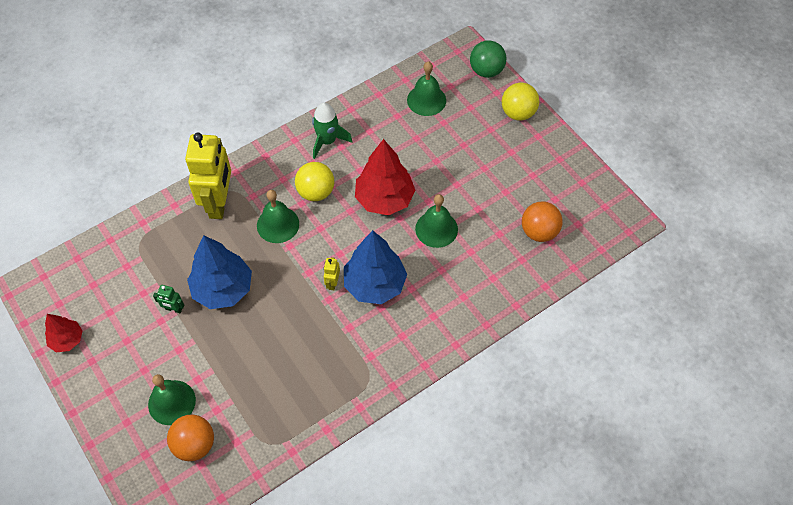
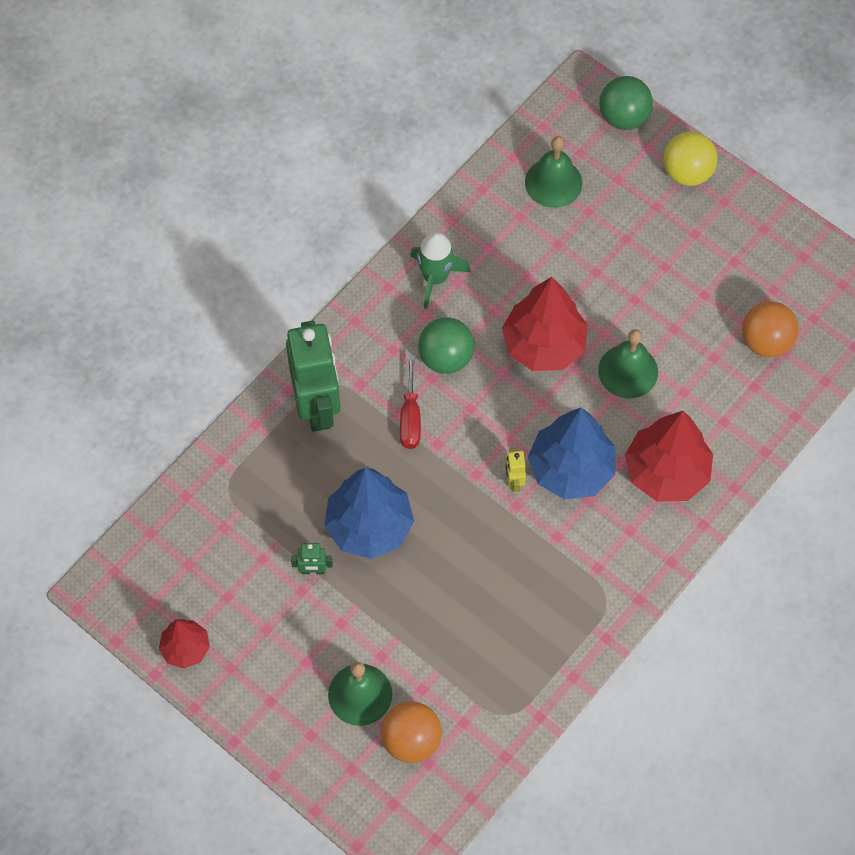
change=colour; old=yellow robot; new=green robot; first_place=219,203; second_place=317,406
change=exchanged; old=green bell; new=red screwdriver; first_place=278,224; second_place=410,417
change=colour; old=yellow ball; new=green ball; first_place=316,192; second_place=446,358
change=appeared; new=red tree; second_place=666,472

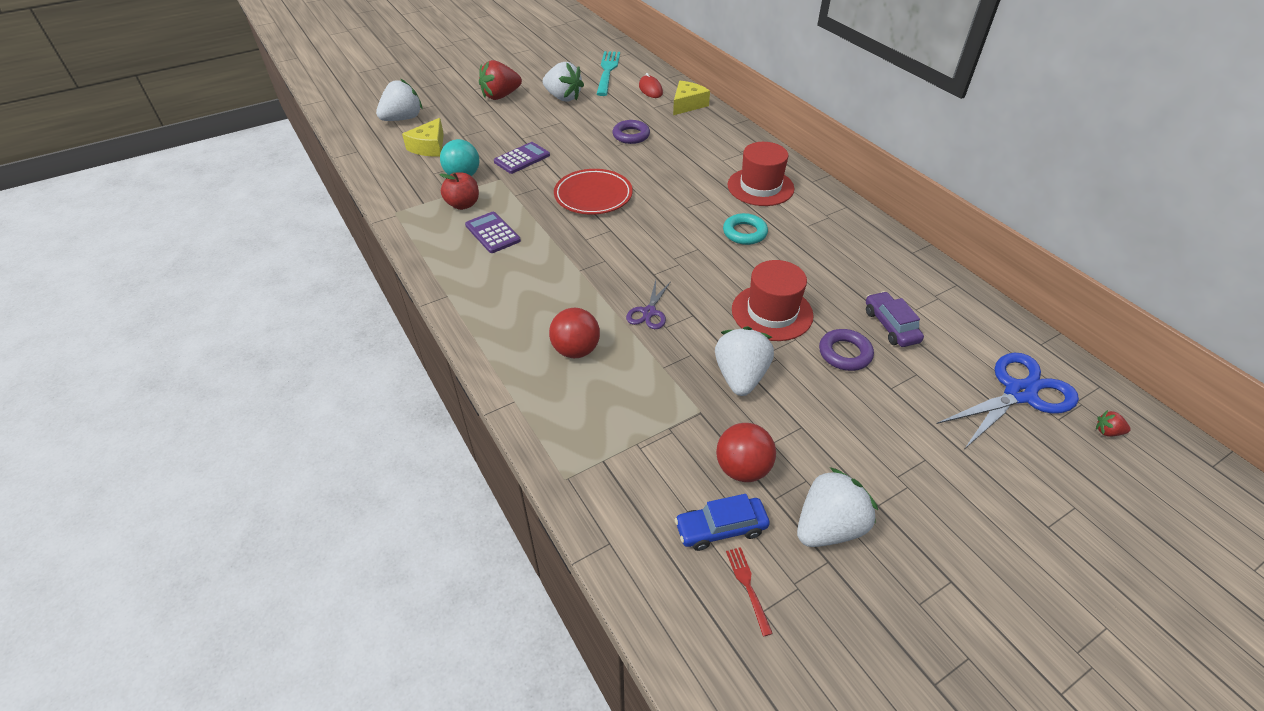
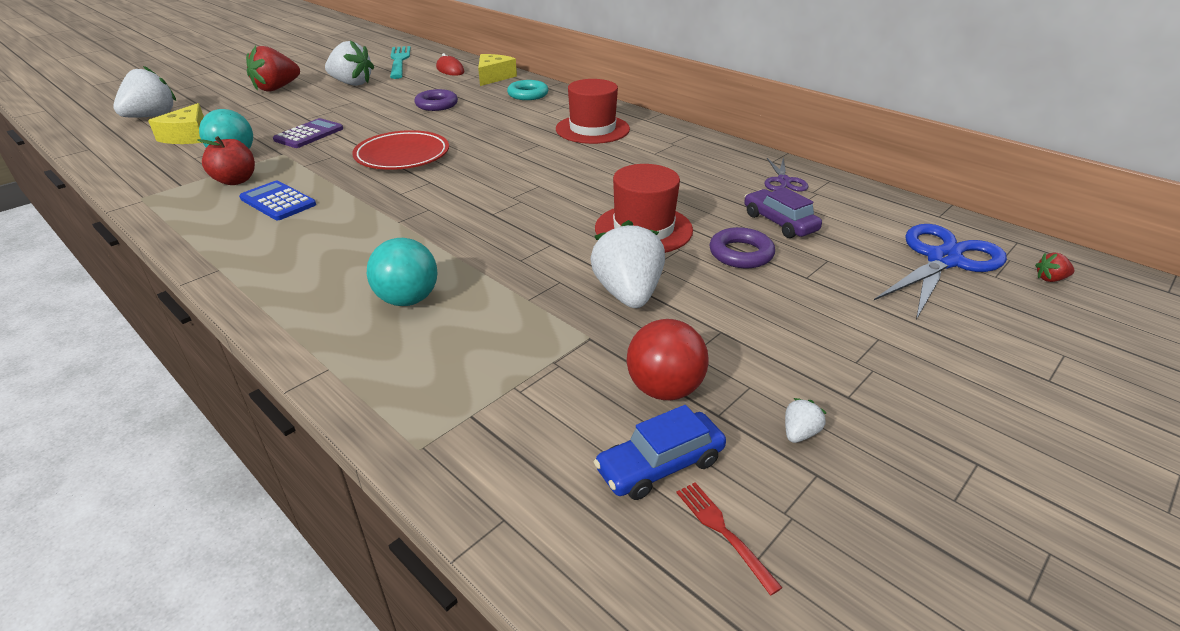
change=colour; old=purple calculator; new=blue calculator; first_place=492,233; second_place=278,202
change=colour; old=red ball; new=turquoise ball; first_place=576,350; second_place=408,299
change=relocated; old=purple scissors; first_place=649,312; second_place=783,181
change=relocated; old=turquoise ring; first_place=744,233; second_place=528,94
change=size; old=white strawberry; first_place=828,527; second_place=799,433; factor=0.41

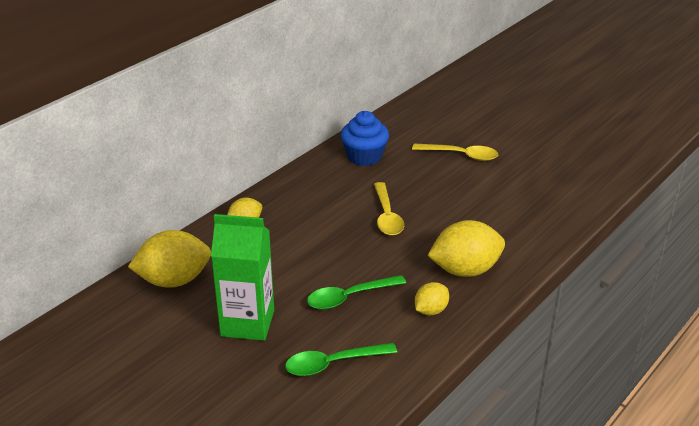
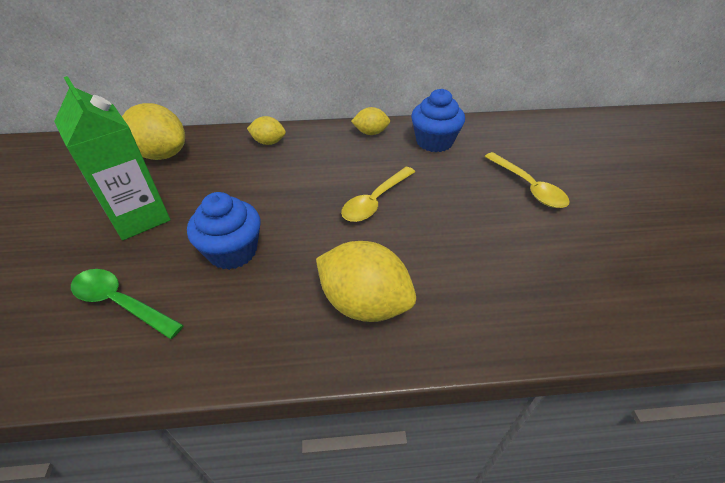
change=exchanged; old=green spoon; new=blue cupcake; first_place=349,297; second_place=232,251
change=relocated; old=yellow lemon; first_place=431,310; second_place=371,133

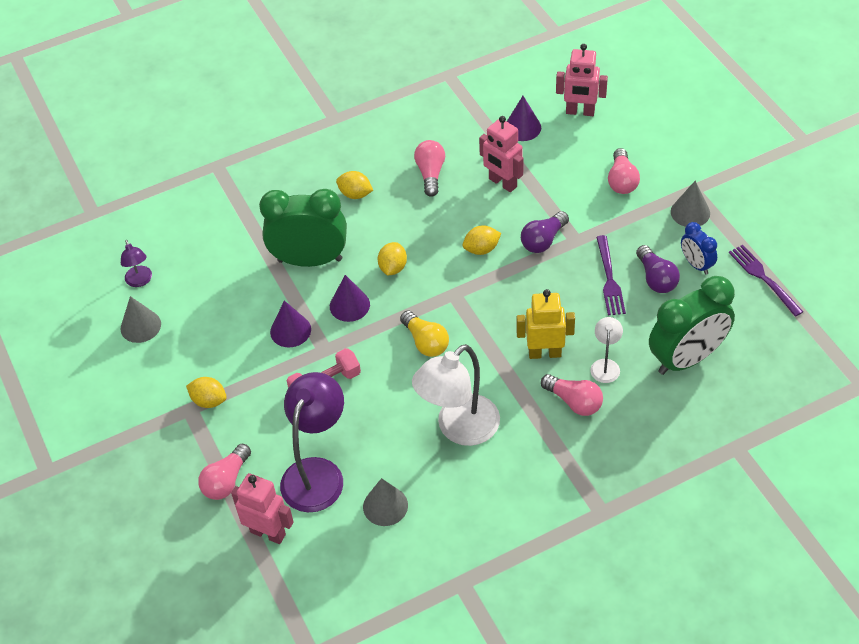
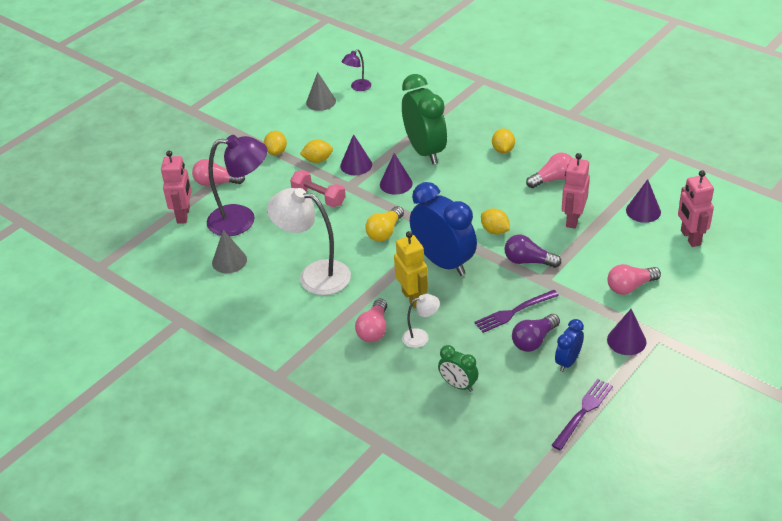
change=relocated; old=yellow lemon; first_place=393,268; second_place=317,160
change=size; old=green clock; first_place=687,359; second_place=458,385; factor=0.5
change=colour; old=grey cone; new=purple cone; first_place=690,212; second_place=626,340
change=appeared; new=blue clock; second_place=443,262

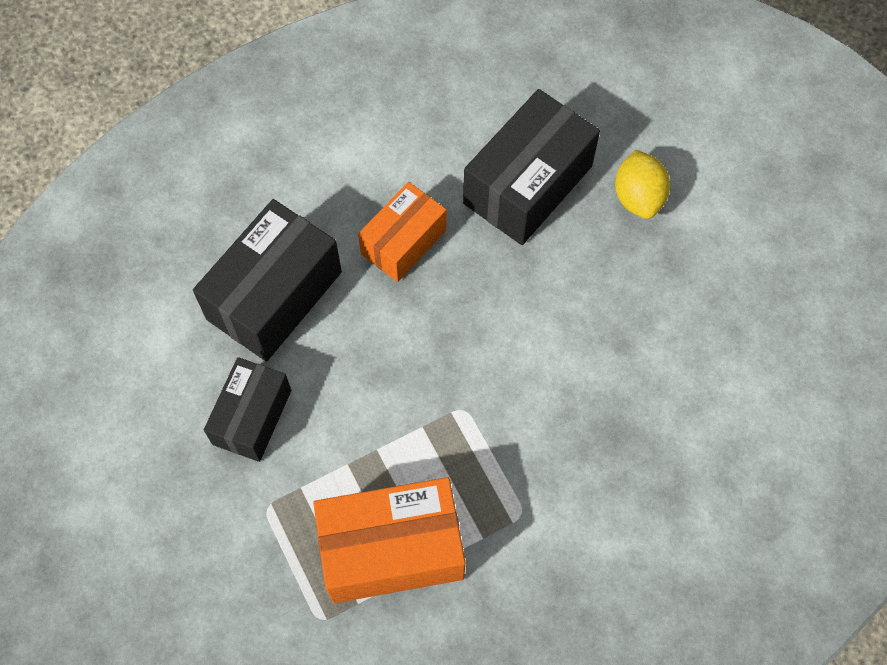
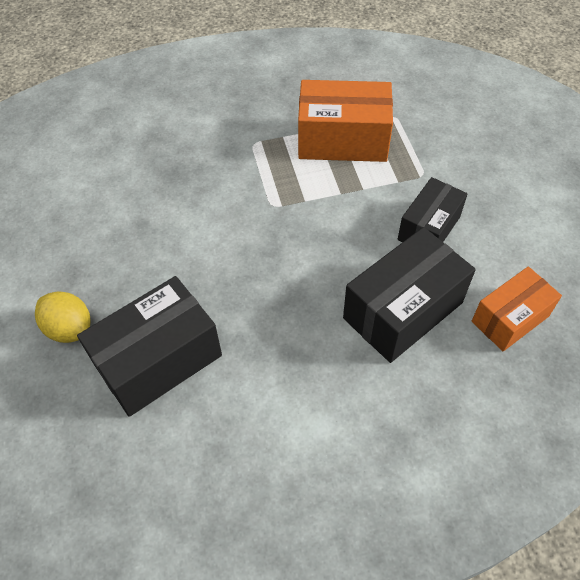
change=relocated; old=orange box; first_place=403,242; second_place=510,318
change=spun; old=yellow lemon; first_place=638,197; second_place=70,329; degrees=-60

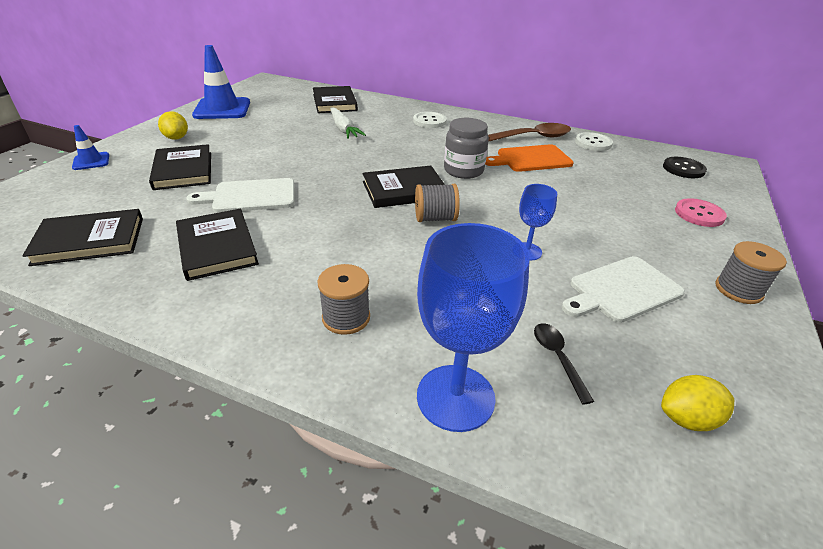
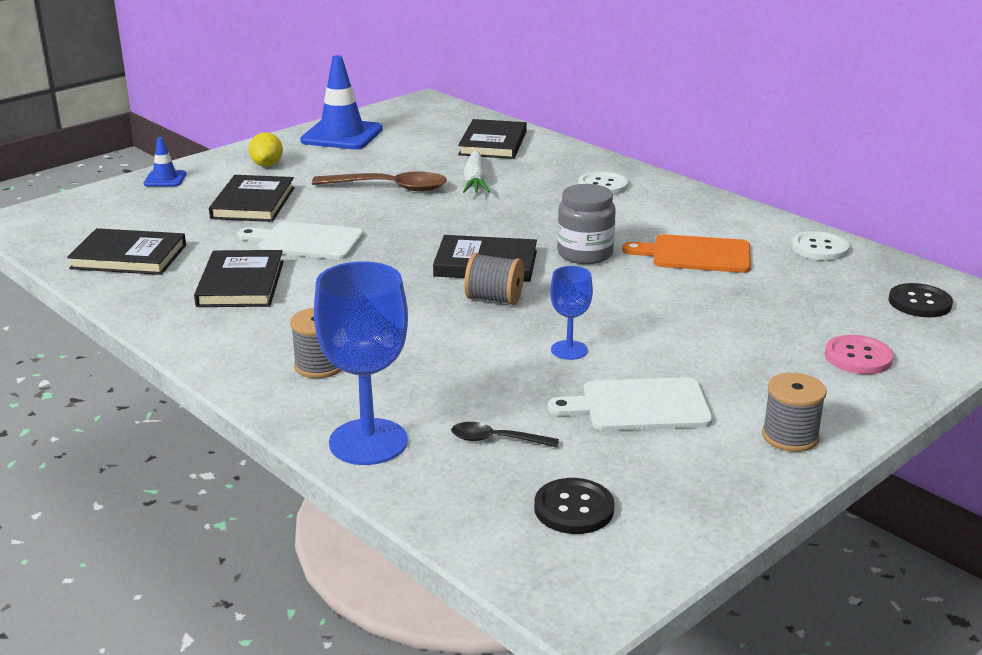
change=relocated; old=brown spoon; first_place=531,137; second_place=390,188
change=spun; old=black spoon; first_place=557,358; second_place=496,440; degrees=-90
change=exchanged; old=yellow lemon; new=black button; first_place=687,418; second_place=574,508

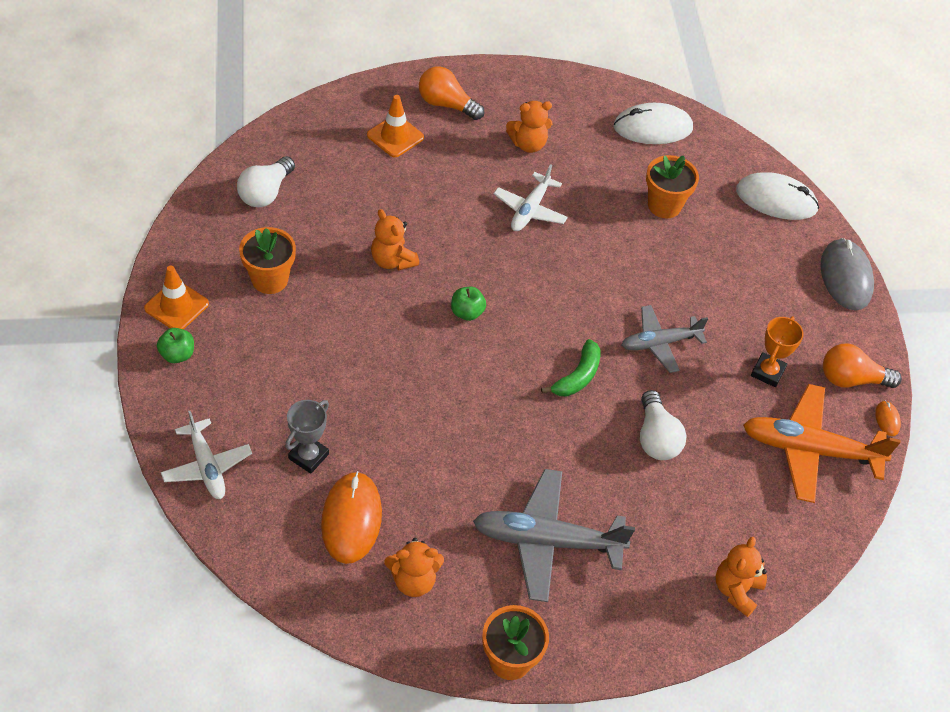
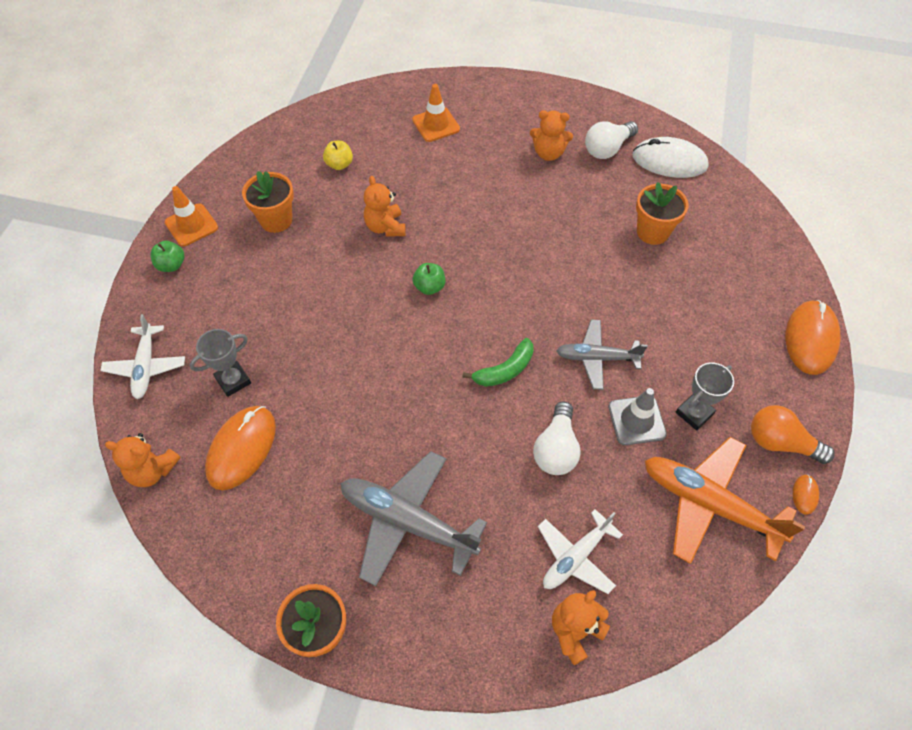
change=relocated; old=white light bulb; first_place=266,193; second_place=607,149
change=relocated; old=orange teddy bear; first_place=413,580; second_place=152,470
change=missing; old=orange light bulb; first_place=446,104
change=relocated; old=white plane; first_place=530,210; second_place=575,557
change=missing; old=white mouse; first_place=776,199
change=colour; old=orange trophy; new=grey trophy; first_place=767,372; second_place=694,413
change=colour; old=grey mouse; new=orange mouse; first_place=845,277; second_place=810,339
change=appeared; new=yellow apple; second_place=339,164
change=appeared; new=grey traffic cone; second_place=636,420

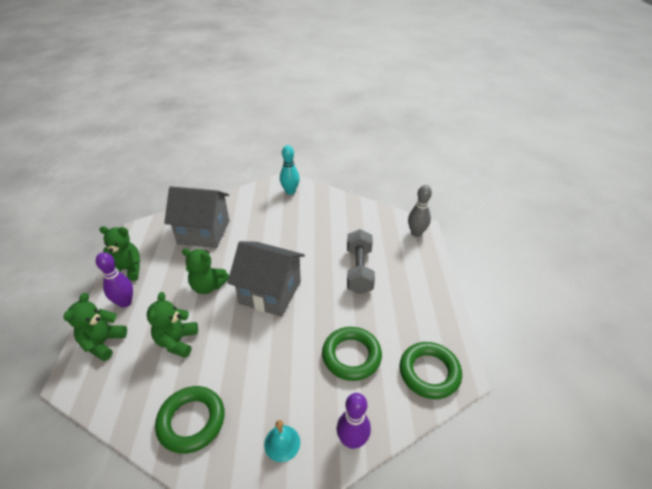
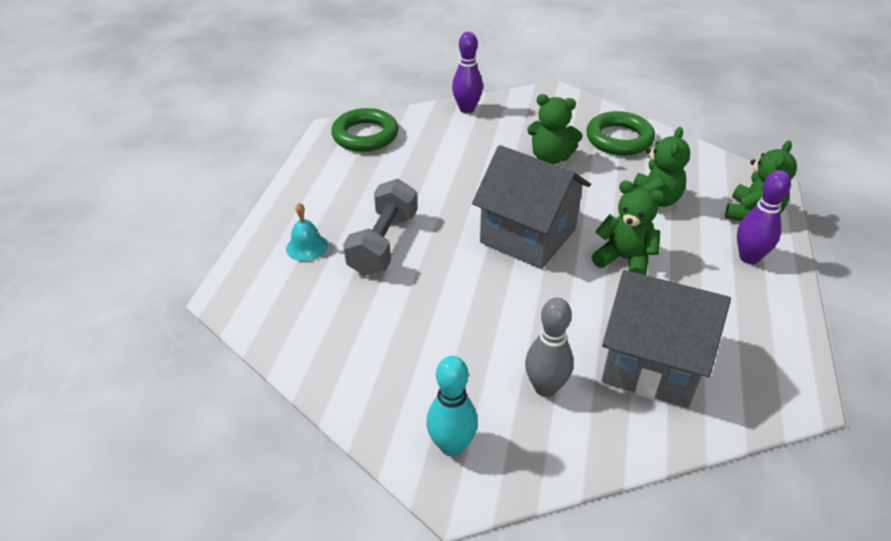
change=relocated; old=green teddy bear; first_place=127,269; second_place=550,158
change=relocated; old=turquoise bell; first_place=282,443; second_place=307,247
change=missing; old=green ring; first_place=351,356
change=relocated; old=grey bowling pin; first_place=416,233; second_place=545,387

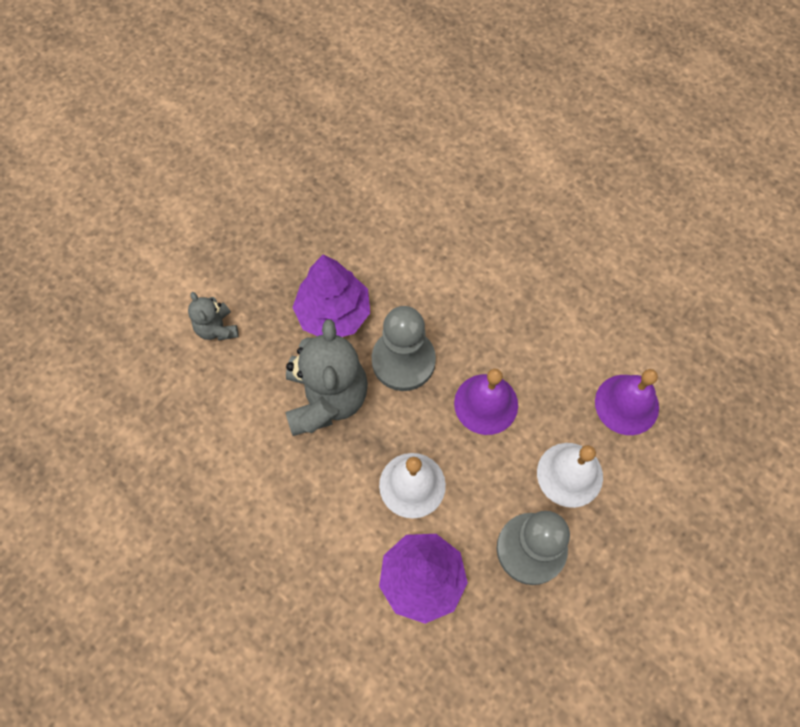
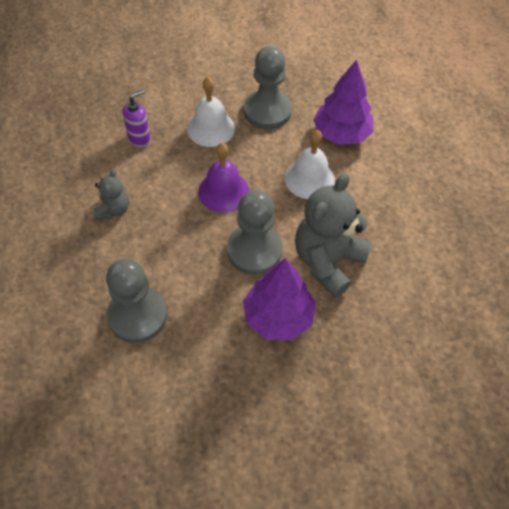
change=relocated; old=grey teddy bear; first_place=217,328; second_place=113,210
change=exchanged; old=purple bell; new=purple soap dispenser; first_place=626,404; second_place=139,139
change=appeared; new=grey pawn; second_place=137,315

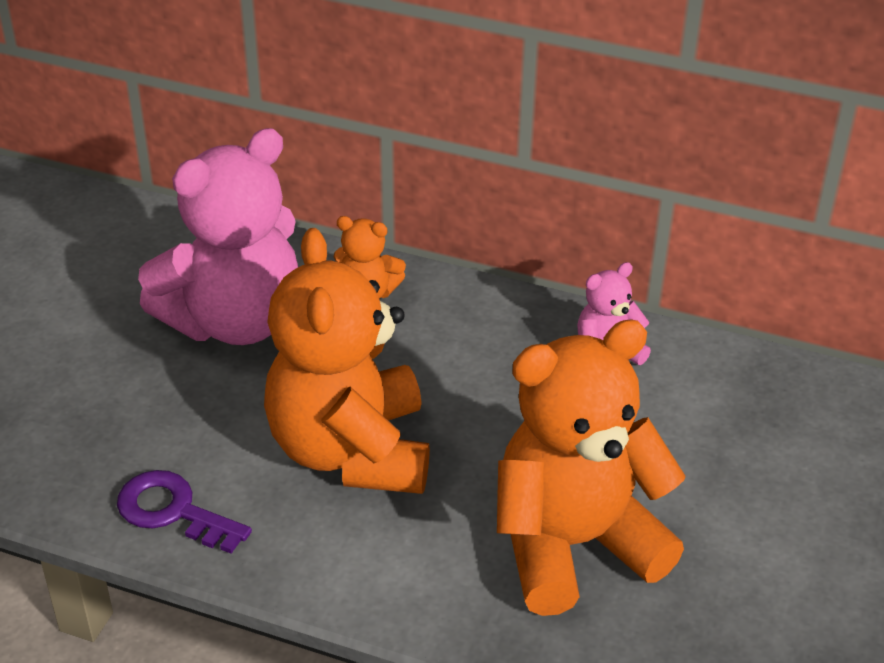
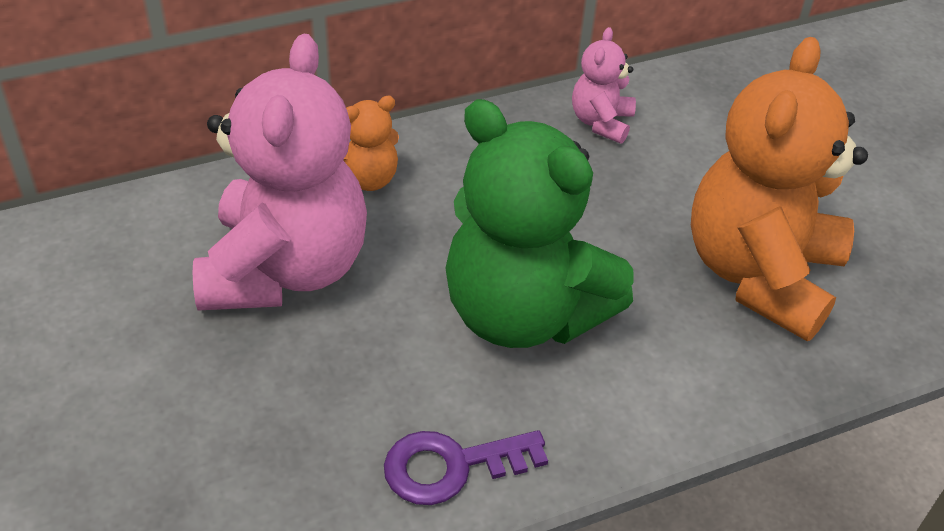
change=colour; old=orange teddy bear; new=green teddy bear; first_place=351,451; second_place=523,313

